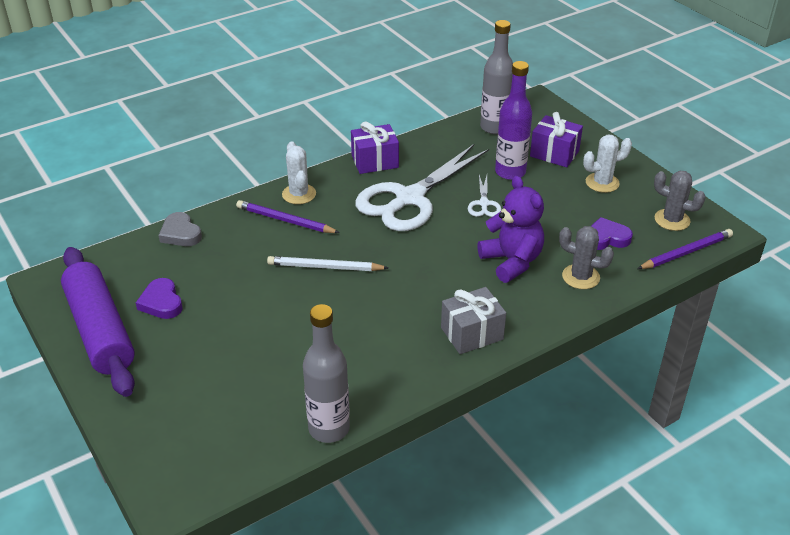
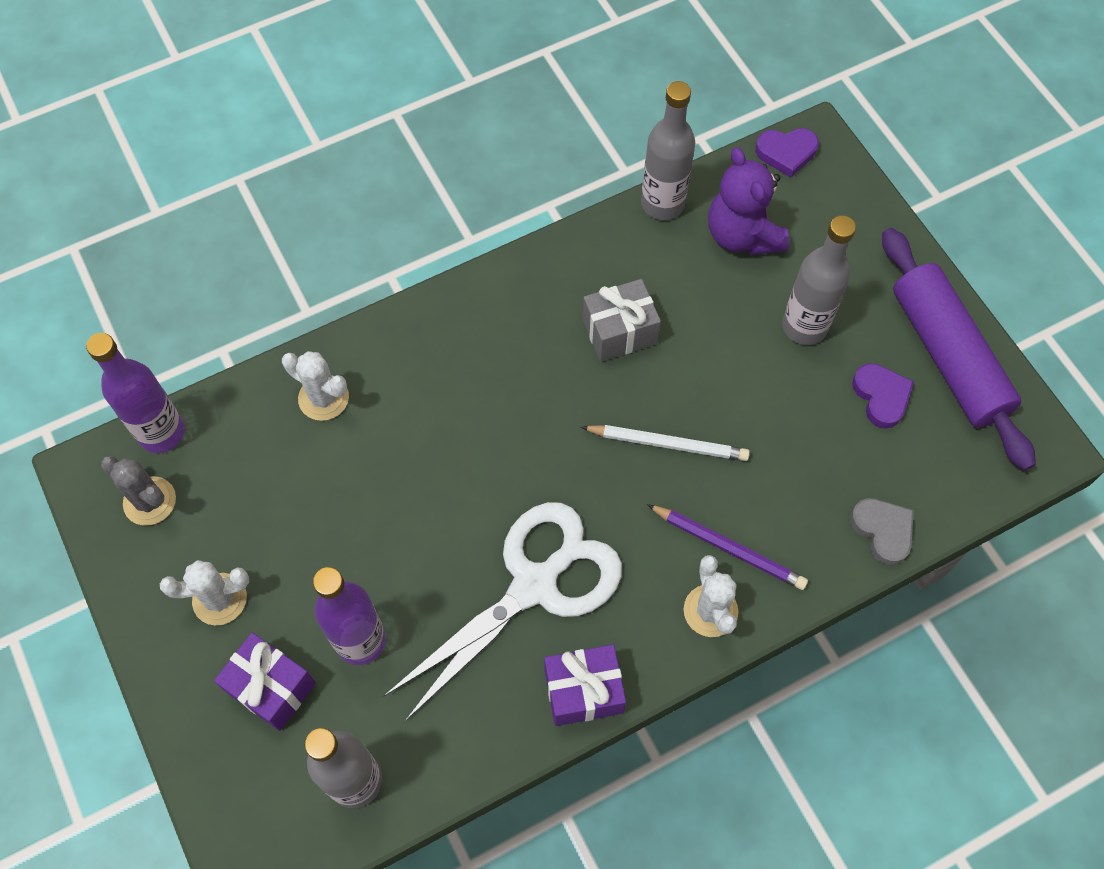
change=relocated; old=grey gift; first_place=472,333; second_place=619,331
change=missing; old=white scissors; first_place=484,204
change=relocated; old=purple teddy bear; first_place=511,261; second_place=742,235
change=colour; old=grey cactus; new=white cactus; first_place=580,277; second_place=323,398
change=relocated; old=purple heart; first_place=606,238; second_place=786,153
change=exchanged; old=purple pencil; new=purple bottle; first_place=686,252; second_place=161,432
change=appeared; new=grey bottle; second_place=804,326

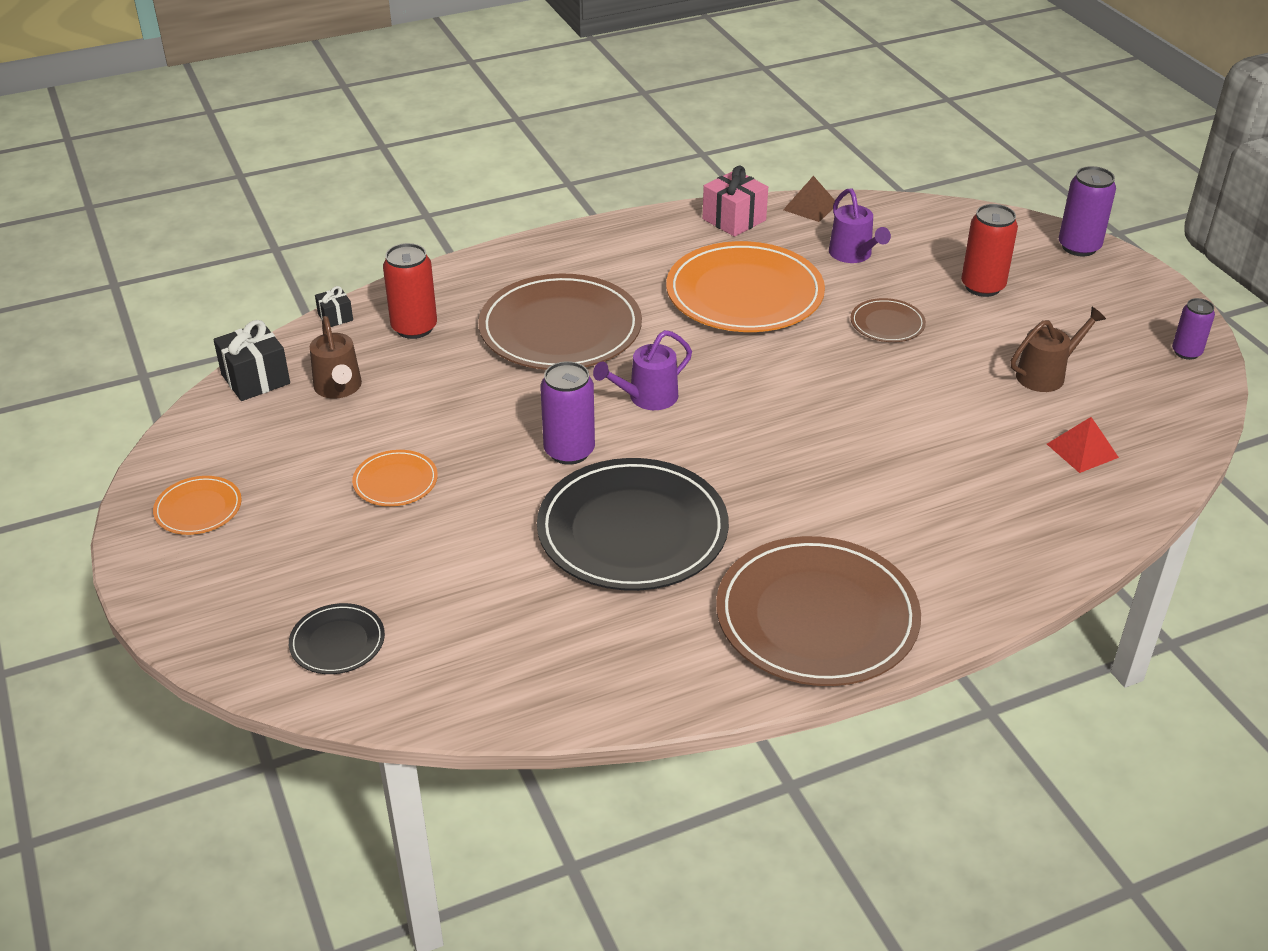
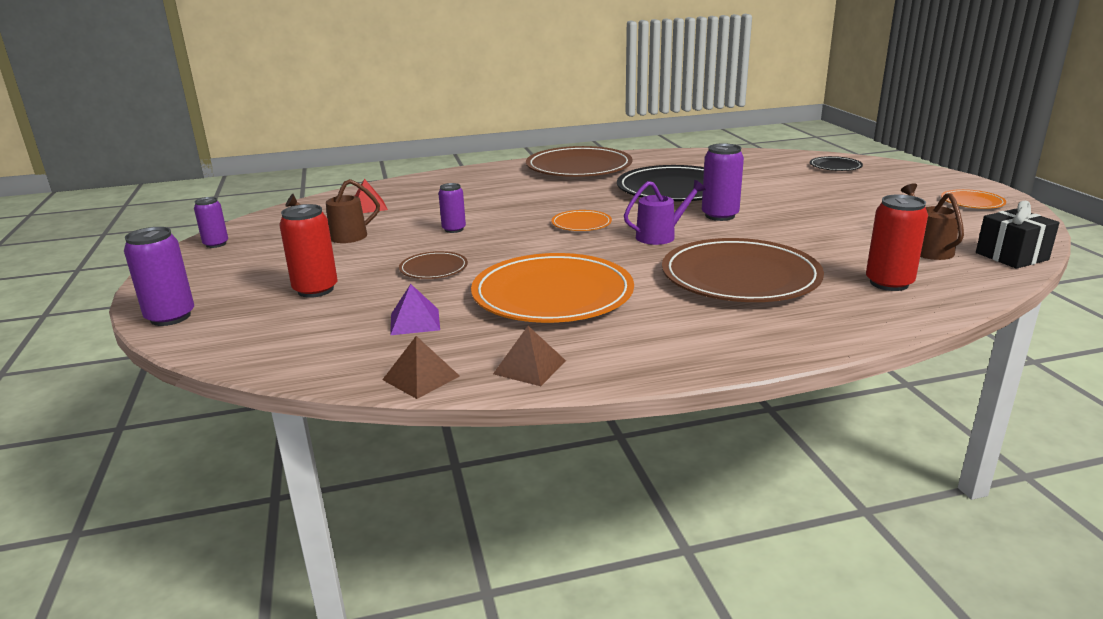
change=missing; old=black gift; first_place=335,317
change=relocated; old=orange plate; first_place=395,481; second_place=581,224
change=exchanged; old=pink gift; new=brown pyramid; first_place=734,219; second_place=530,367
change=exchanged; old=purple watering can; new=purple pyramid; first_place=853,255; second_place=415,321
change=appeared; new=purple can; second_place=454,229

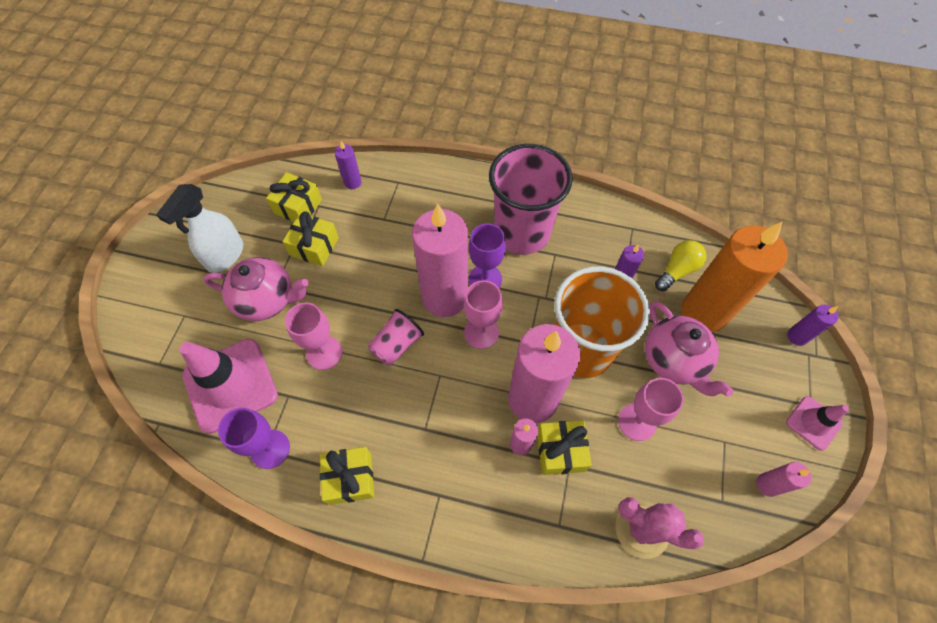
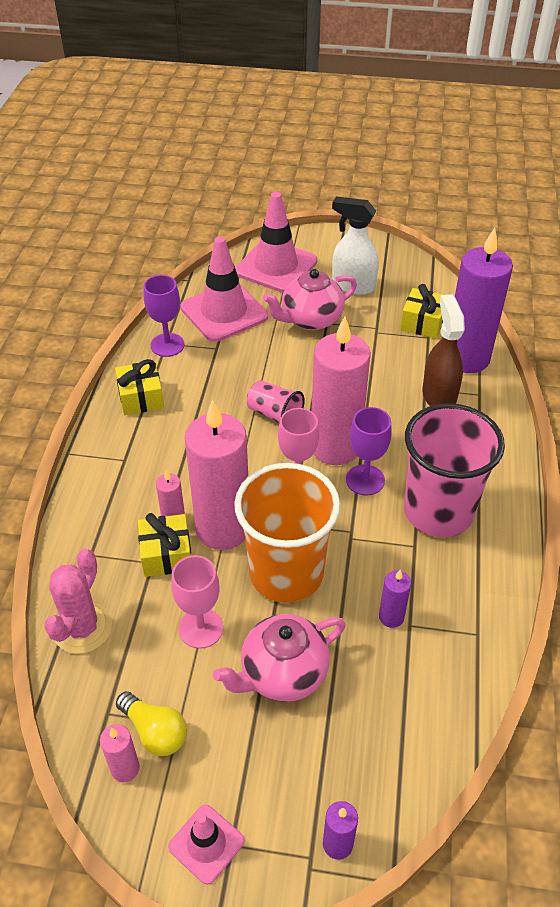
change=spun; old=pink teapot; first_place=267,300; second_place=310,319; degrees=60
change=missing; old=yellow gift; first_place=314,246
change=missing; old=pink goblet; first_place=324,353
change=size; old=purple candle; first_place=352,182; second_place=466,358; factor=2.32
change=relocated; old=yellow light bulb; first_place=677,270; second_place=155,731
change=missing; old=orange candle; first_place=703,312
change=appeared; new=pink traffic cone; second_place=276,266
change=appeared; new=brown spray bottle; second_place=438,396

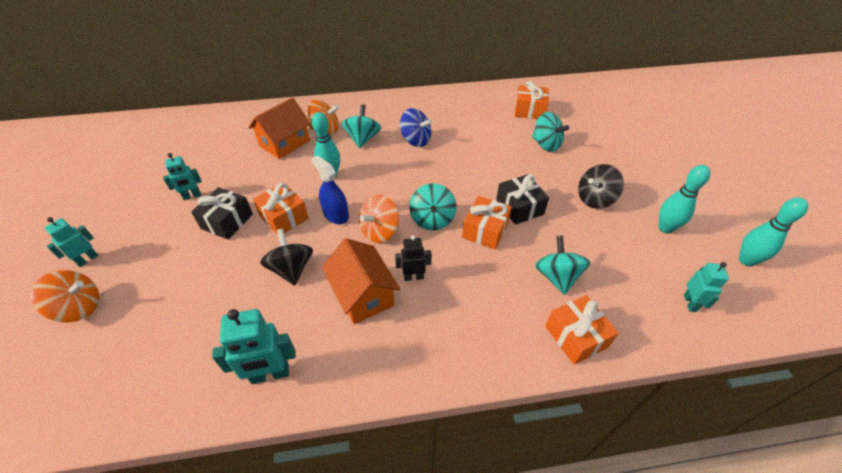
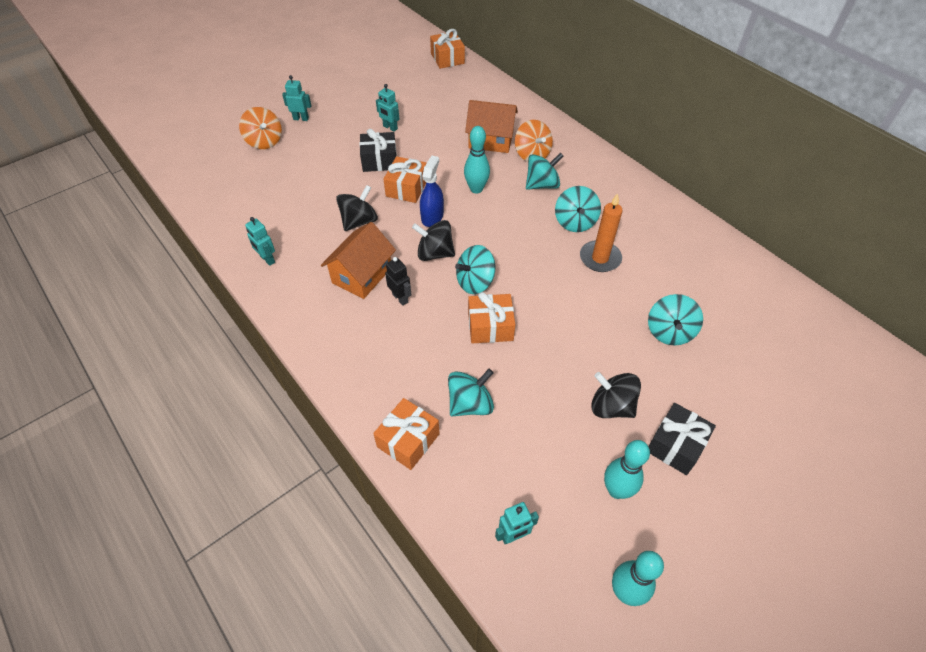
change=size; old=turquoise robot; first_place=270,374; second_place=267,259; factor=0.62
change=colour; old=orange spinning top; new=black spinning top; first_place=380,231; second_place=435,253
change=colour; old=blue spinning top; new=turquoise spinning top; first_place=416,140; second_place=575,222
change=relocated; old=black gift; first_place=519,207; second_place=675,445
change=relocated; old=orange gift; first_place=529,110; second_place=447,58
change=appeared; new=orange candle; second_place=600,258

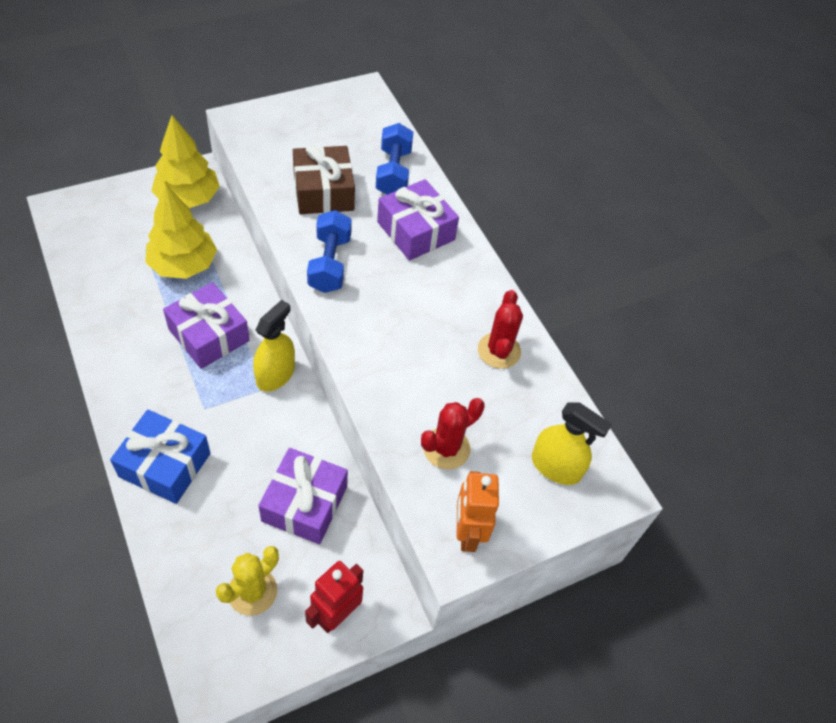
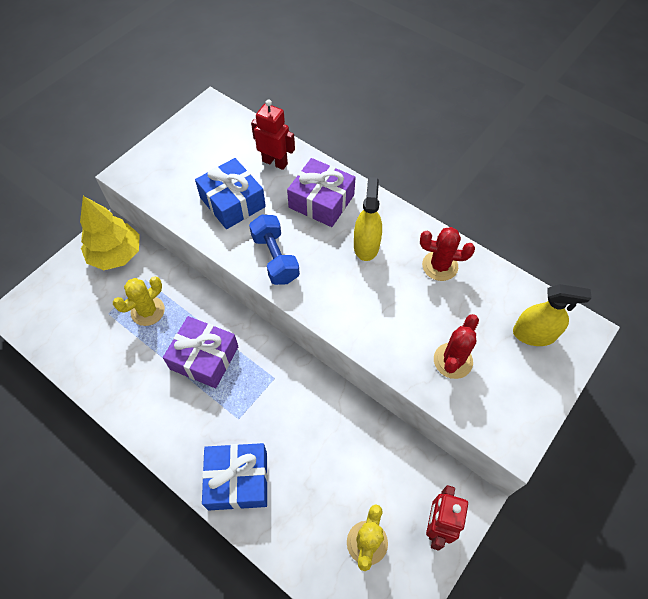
change=exchanged; old=yellow tree; new=yellow cactus; first_place=183,265; second_place=148,311
change=relocated; old=yellow spray bottle; first_place=275,374; second_place=366,245
change=missing; old=purple gift; first_place=304,503
change=colour; old=brown gift; new=blue gift; first_place=323,191; second_place=232,202
change=exchanged; old=blue dumbbell; new=red robot; first_place=393,172; second_place=275,162
change=missing; old=orange robot; first_place=467,533
change=spun; old=red cactus; first_place=499,351; second_place=440,266; degrees=-60

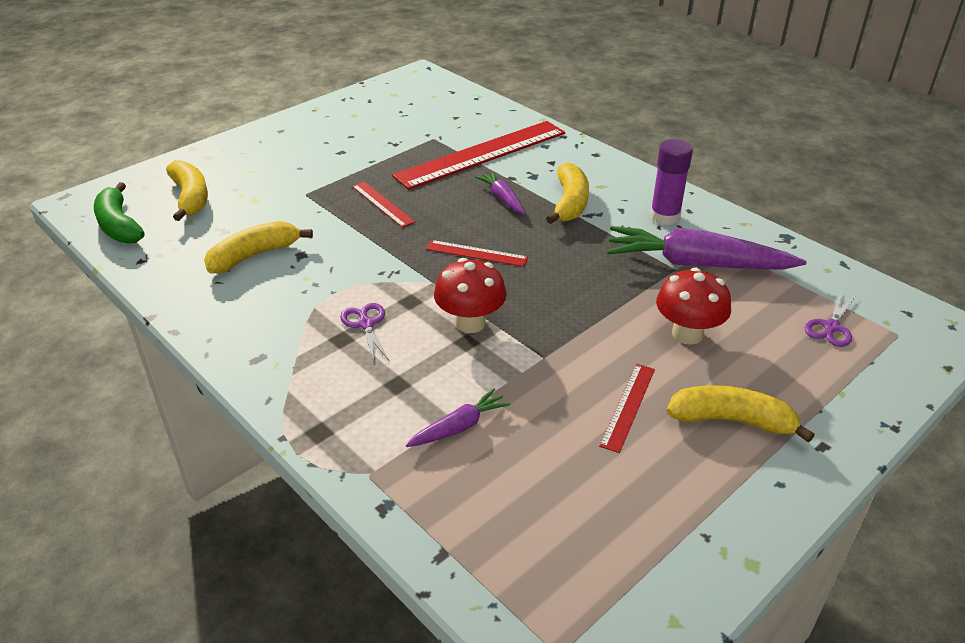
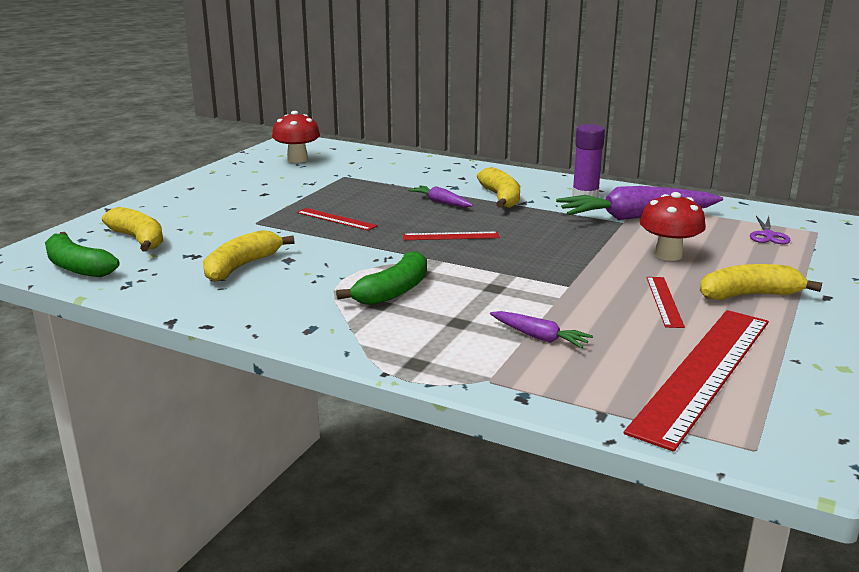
change=exchanged; old=purple scissors; new=green banana; first_place=366,324; second_place=393,291
change=relocated; old=red ruler; first_place=481,154; second_place=703,372
change=spun; old=purple carrot; first_place=459,427; second_place=539,337; degrees=90
change=relocated; old=red mushroom; first_place=470,323; second_place=297,159

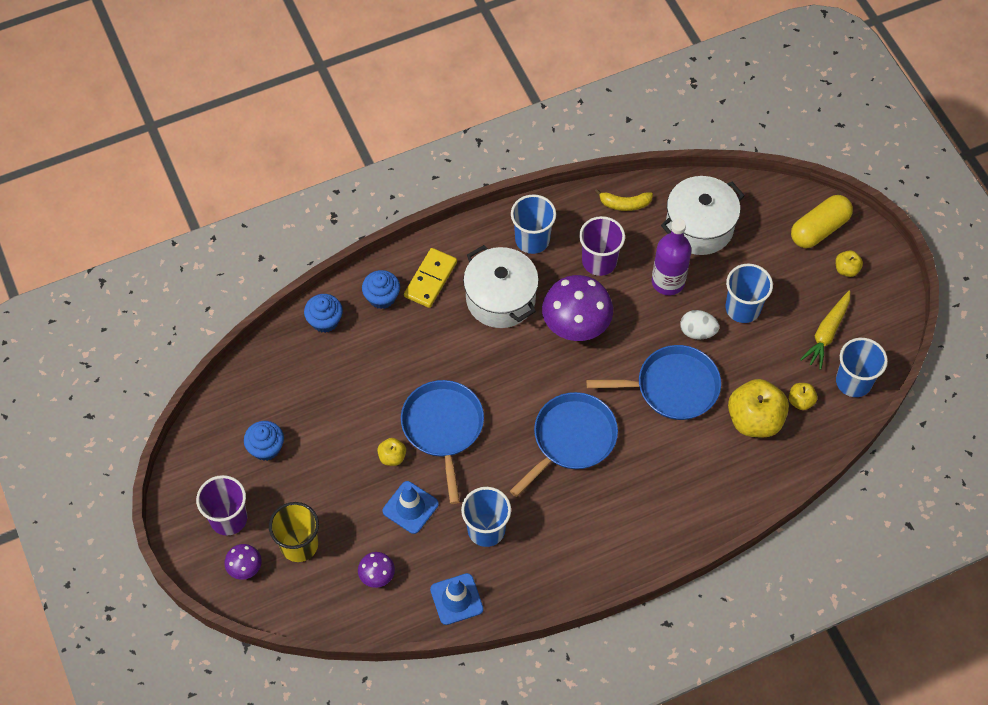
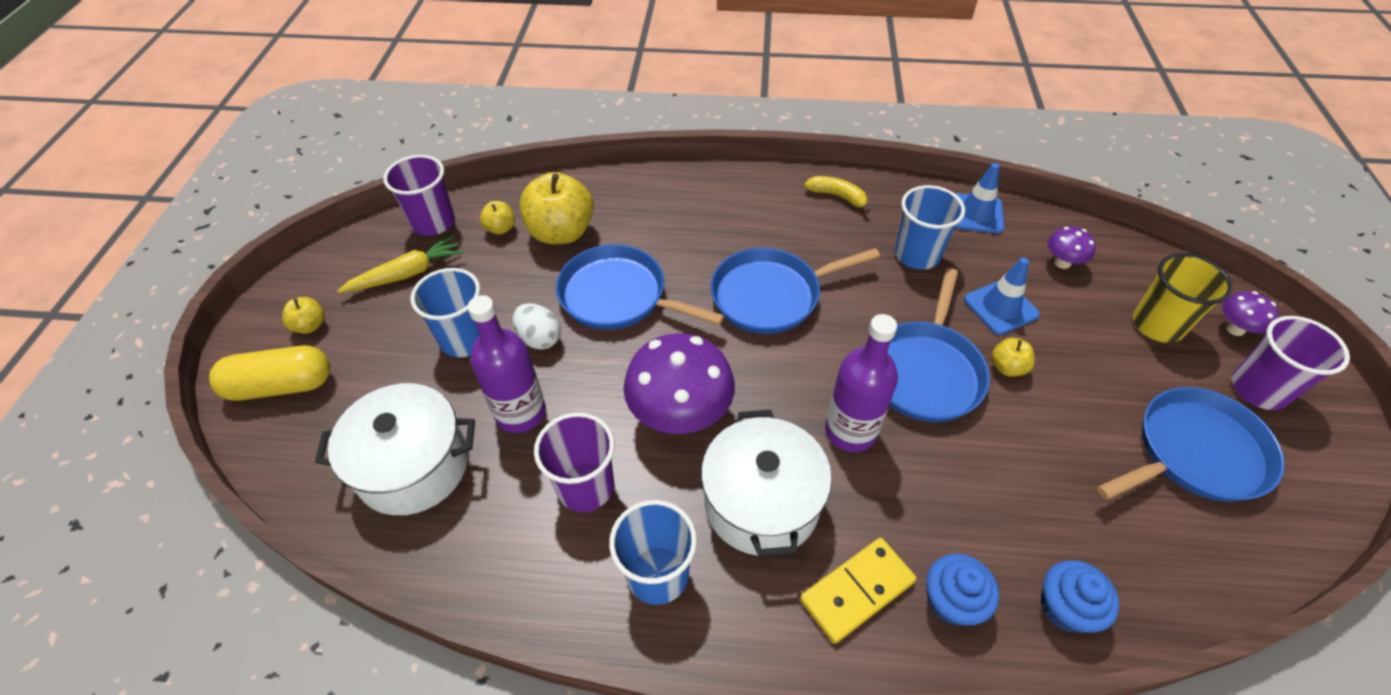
change=exchanged; old=blue cupcake; new=blue pan; first_place=266,448; second_place=1195,453
change=relocated; old=yellow banana; first_place=624,204; second_place=838,196
change=colour; old=blue cup; new=purple cup; first_place=853,382; second_place=433,222
change=appeared; new=purple bottle; second_place=850,431

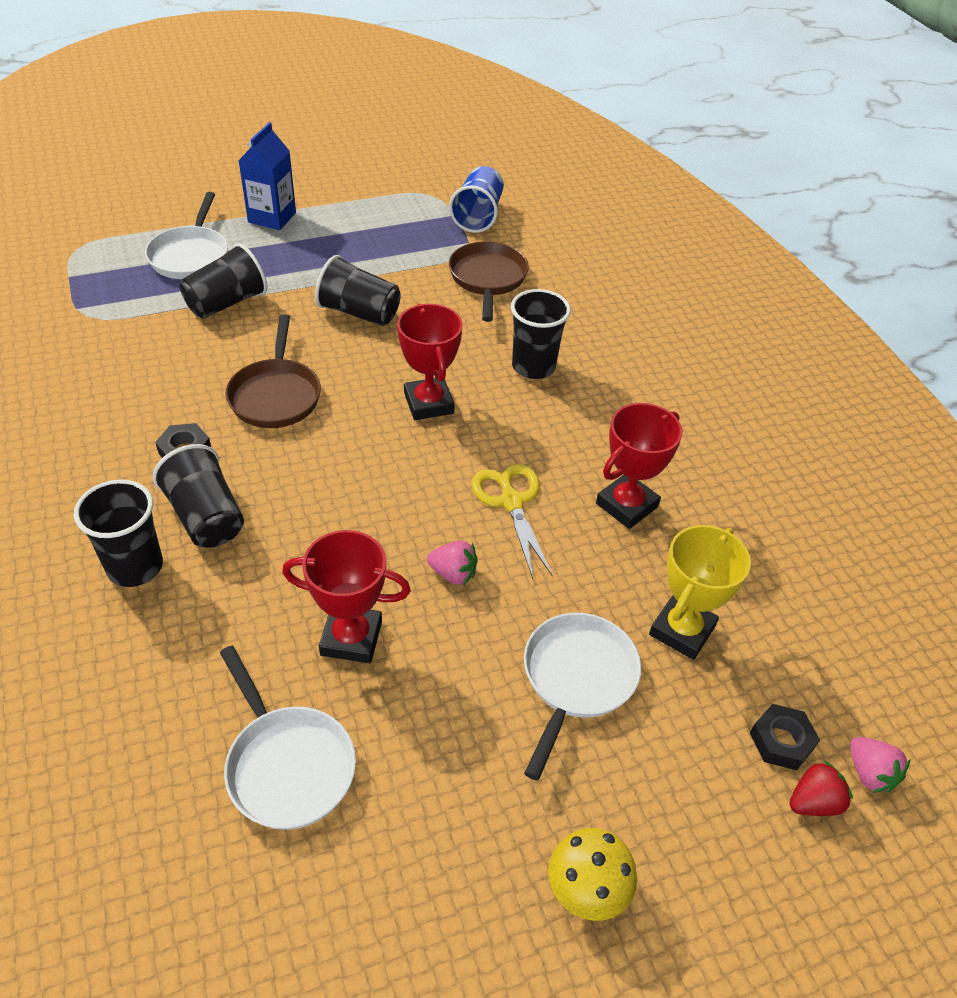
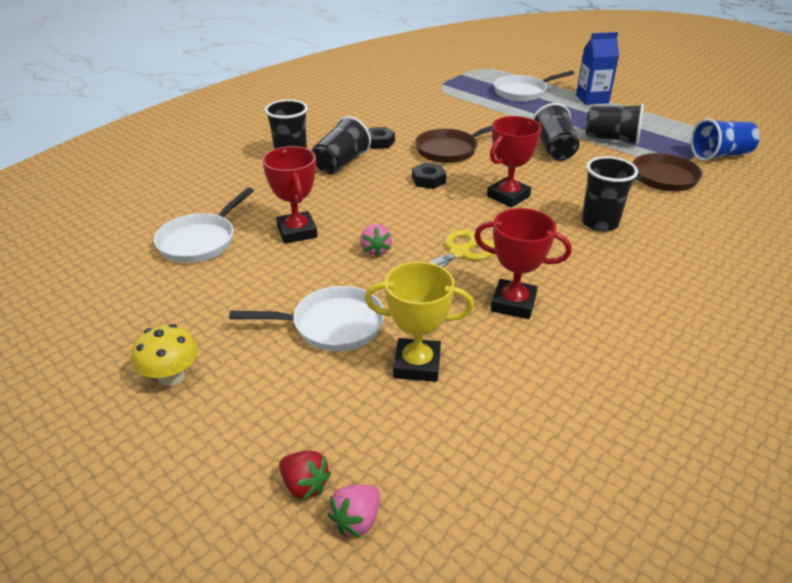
change=relocated; old=black cup; first_place=227,303; second_place=612,139
change=relocated; old=black nut; first_place=781,741; second_place=428,180

